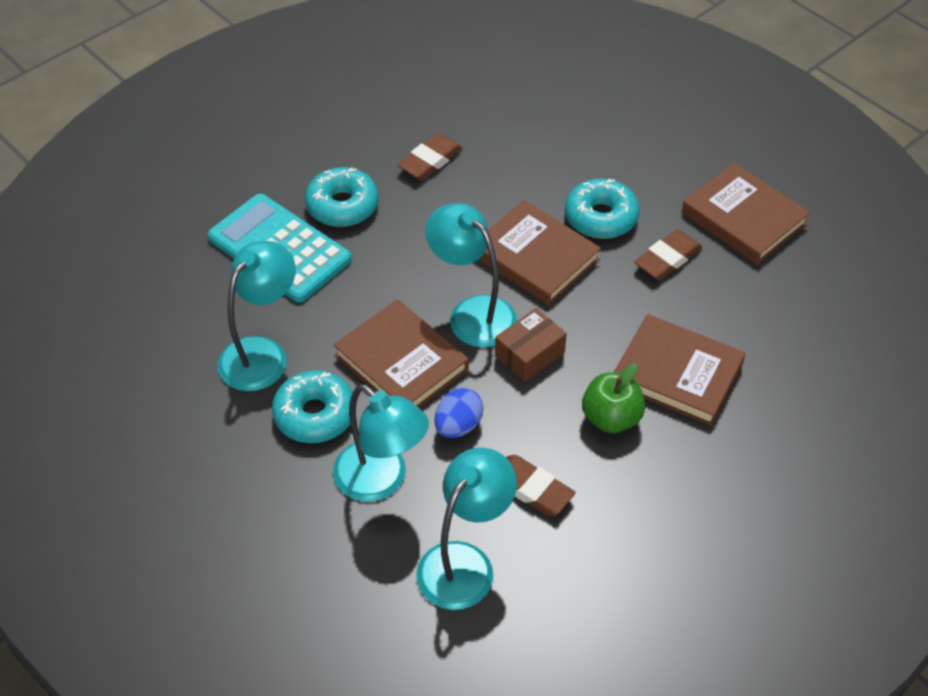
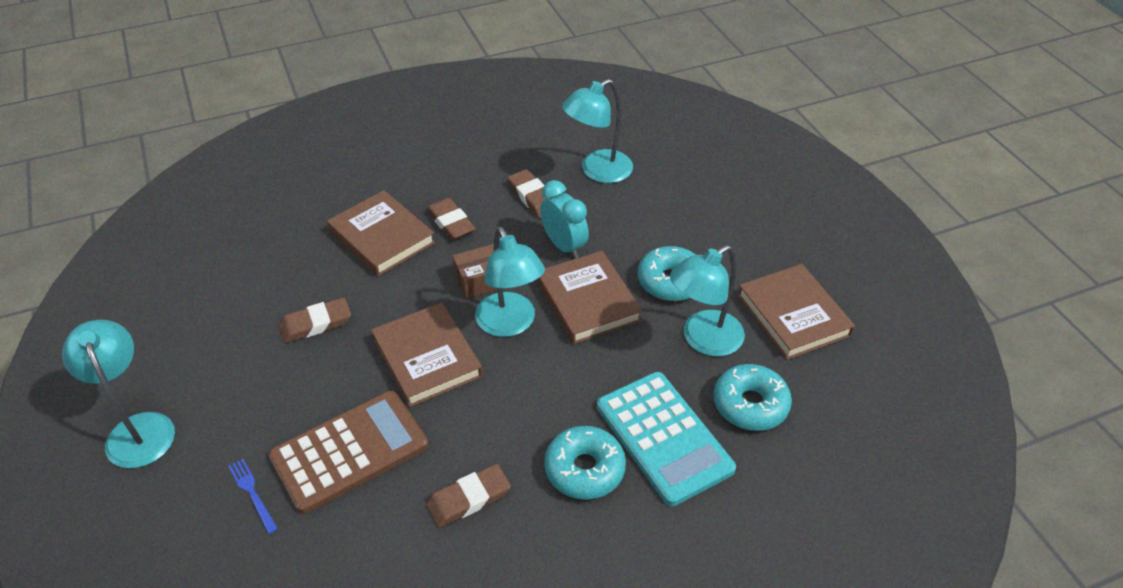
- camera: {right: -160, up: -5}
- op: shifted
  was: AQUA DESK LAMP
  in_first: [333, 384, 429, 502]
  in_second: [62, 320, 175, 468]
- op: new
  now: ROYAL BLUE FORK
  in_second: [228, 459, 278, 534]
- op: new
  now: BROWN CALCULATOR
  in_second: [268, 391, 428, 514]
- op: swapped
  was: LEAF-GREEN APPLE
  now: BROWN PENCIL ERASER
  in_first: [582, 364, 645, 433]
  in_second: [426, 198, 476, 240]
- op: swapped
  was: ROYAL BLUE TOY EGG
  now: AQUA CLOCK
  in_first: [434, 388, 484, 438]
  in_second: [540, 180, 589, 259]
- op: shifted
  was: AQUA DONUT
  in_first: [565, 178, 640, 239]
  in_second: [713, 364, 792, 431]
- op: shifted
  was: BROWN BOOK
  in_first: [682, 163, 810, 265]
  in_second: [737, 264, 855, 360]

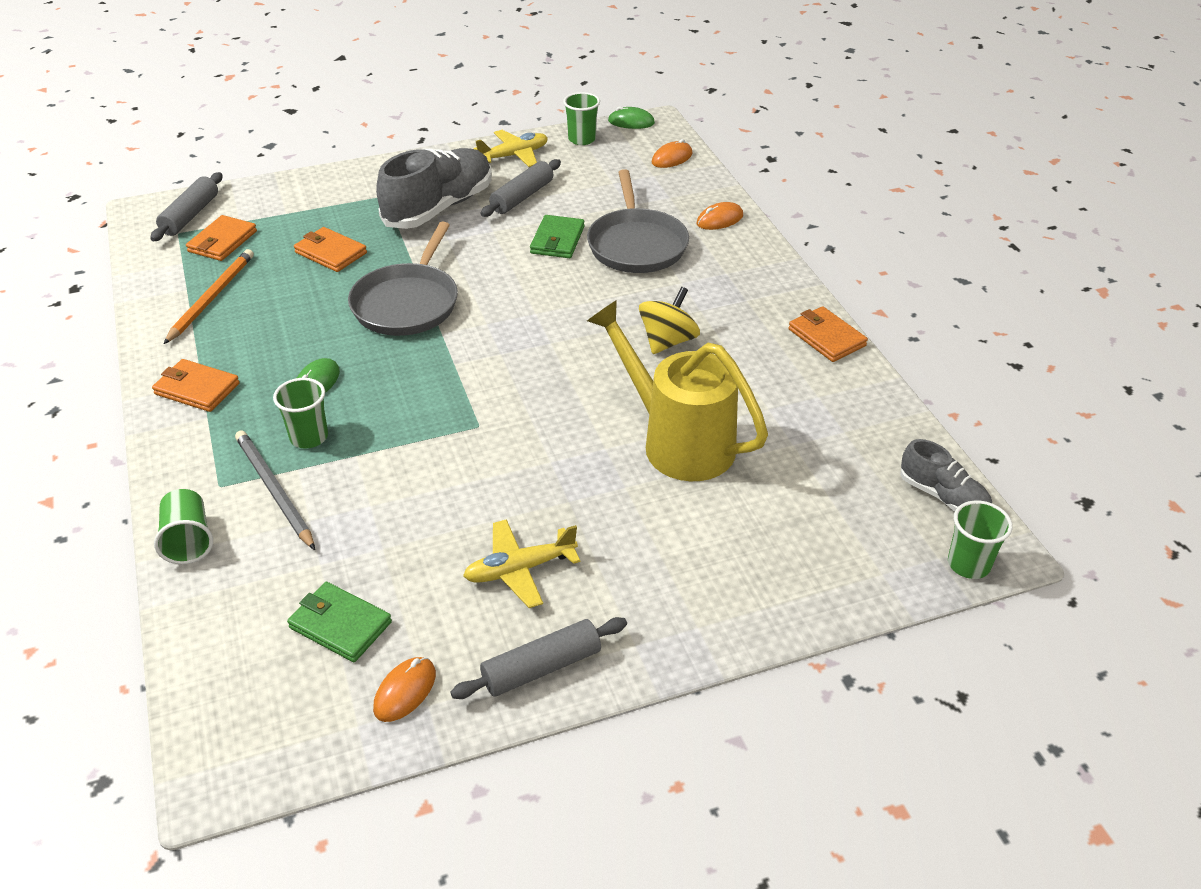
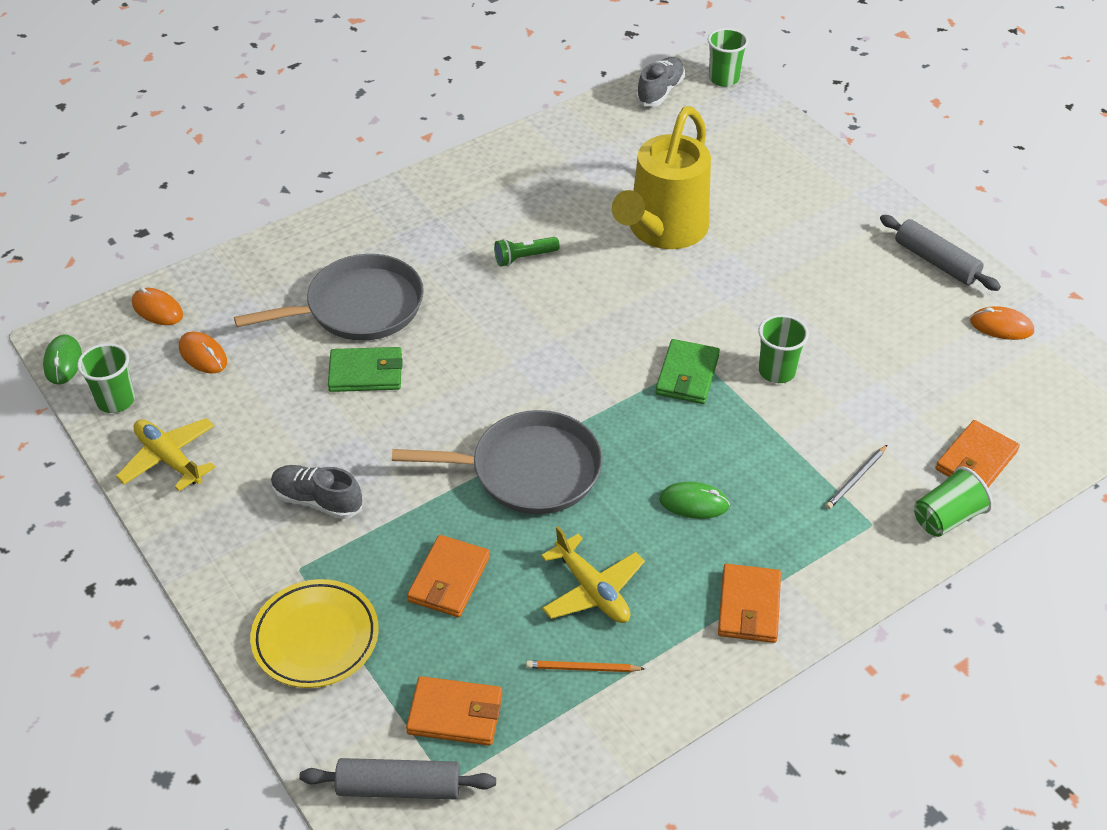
- camera: {right: -105, up: 5}
- op: shifted
  was: BRIGHT ORANGE PC MOUSE
  in_first: [697, 202, 743, 230]
  in_second: [179, 331, 227, 374]
- op: new
  now: BRIGHT YELLOW DINNER PLATE
  in_second: [250, 579, 379, 688]
- op: scaled
  was: GREY SNEAKER
  in_first: [376, 148, 491, 229]
  in_second: [271, 465, 362, 519]
  ratio: 0.53
- op: swapped
  was: BRIGHT YELLOW SPINNING TOP
  now: LEAF-GREEN FLASHLIGHT
  in_first: [639, 287, 700, 354]
  in_second: [494, 237, 560, 266]
- op: scaled
  was: BRIGHT ORANGE PENCIL
  in_first: [164, 249, 254, 344]
  in_second: [526, 661, 645, 672]
  ratio: 0.56
- op: shifted
  was: BRIGHT YELLOW AEROPLANE
  in_first: [463, 519, 580, 608]
  in_second: [541, 526, 645, 623]
- op: shifted
  was: LEAF-GREEN CARD WALLET
  in_first: [287, 582, 392, 662]
  in_second: [655, 339, 720, 404]
- op: shifted
  was: LEAF-GREEN TUMBLER
  in_first: [273, 378, 328, 448]
  in_second: [758, 314, 809, 383]
- op: scaled
  was: GREY PENCIL
  in_first: [235, 430, 315, 550]
  in_second: [825, 445, 887, 509]
  ratio: 0.56
- op: shifted
  was: BRIGHT ORANGE CARD WALLET
  in_first: [789, 306, 868, 362]
  in_second: [935, 420, 1020, 487]
- op: gone
  was: GREY ROLLING PIN
  in_first: [480, 159, 561, 217]

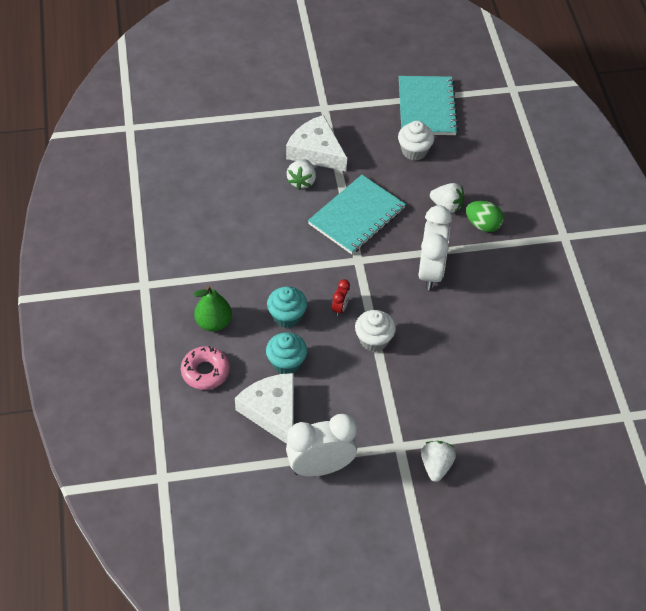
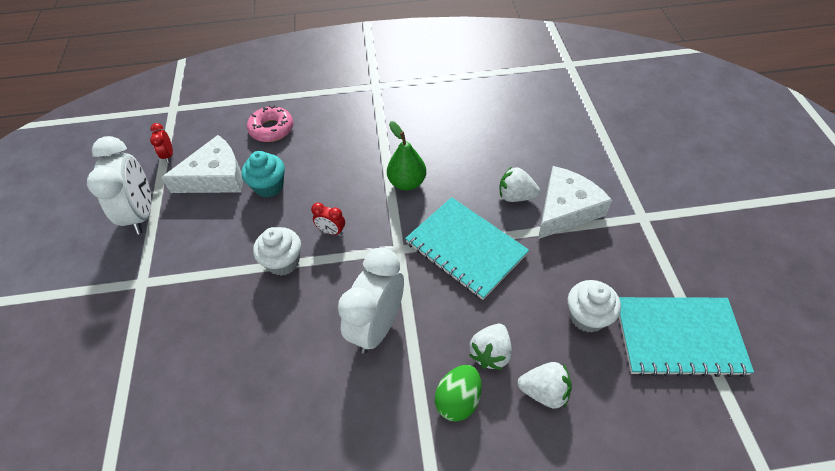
- camera: {right: 95, up: 0}
- op: new
  now: RED CLOCK
  in_second: [150, 123, 173, 163]
- op: rotated
  was: SNOW-WHITE CLOCK
  in_first: [419, 205, 452, 290]
  in_second: [338, 248, 404, 354]
  clockwise: 105
- op: shifted
  was: LEAF-GREEN TOY PEAR
  in_first: [193, 286, 232, 332]
  in_second: [387, 121, 426, 190]
- op: shifted
  was: SNOW-WHITE STRAWBERRY
  in_first: [421, 441, 456, 482]
  in_second: [518, 362, 572, 409]
- op: gone
  was: AQUA MUFFIN
  in_first: [267, 287, 307, 328]

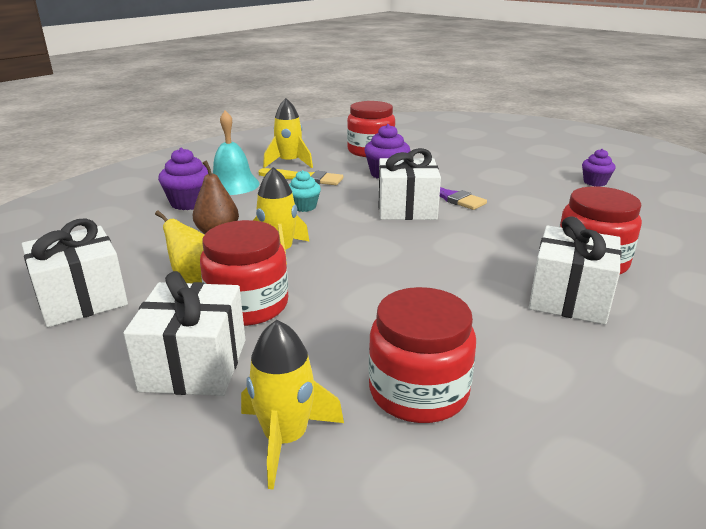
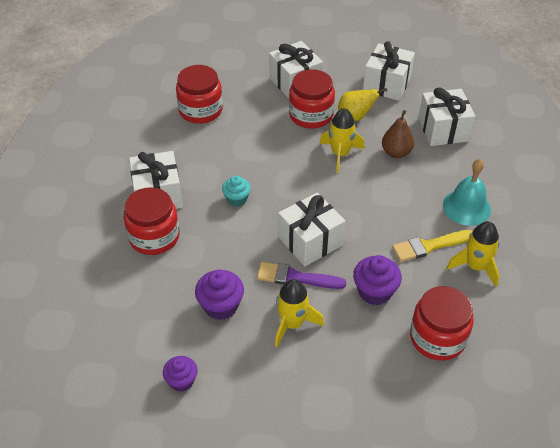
- camera: {right: 145, up: 20}
- op: shifted
  was: ROYAL PURPLE MUFFIN
  in_first: [158, 148, 208, 210]
  in_second: [195, 270, 244, 320]
- op: shifted
  was: AQUA MUFFIN
  in_first: [289, 170, 321, 212]
  in_second: [222, 176, 251, 207]
- op: shifted
  was: BRIGHT YELLOW TOY ROCKET
  in_first: [241, 320, 344, 490]
  in_second: [275, 279, 324, 347]
- op: new
  now: SNOW-WHITE GIFT
  in_second: [418, 88, 476, 146]

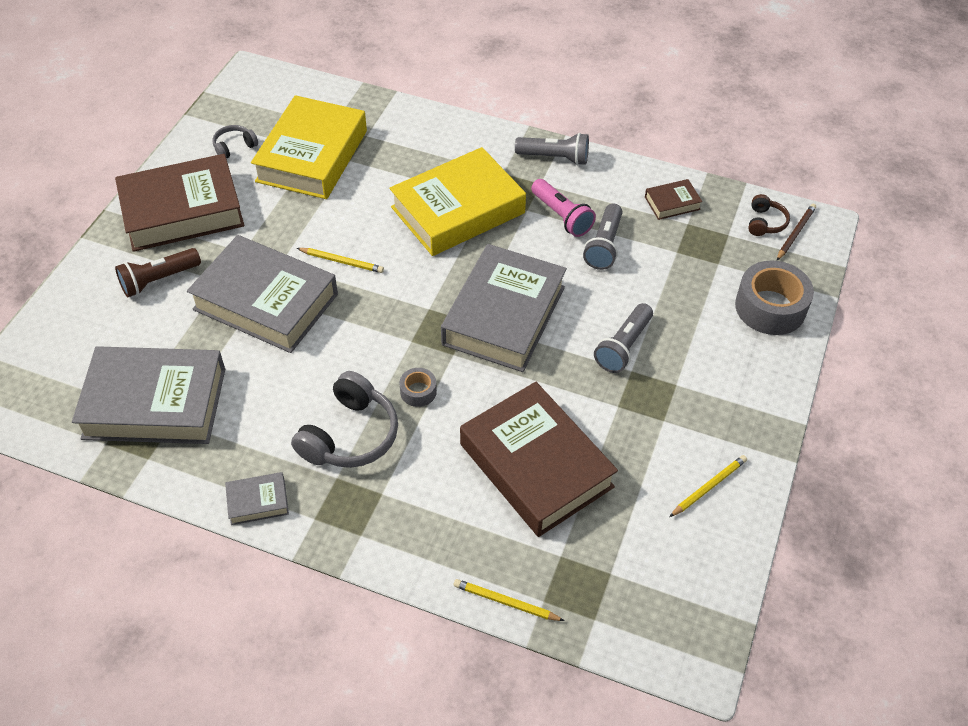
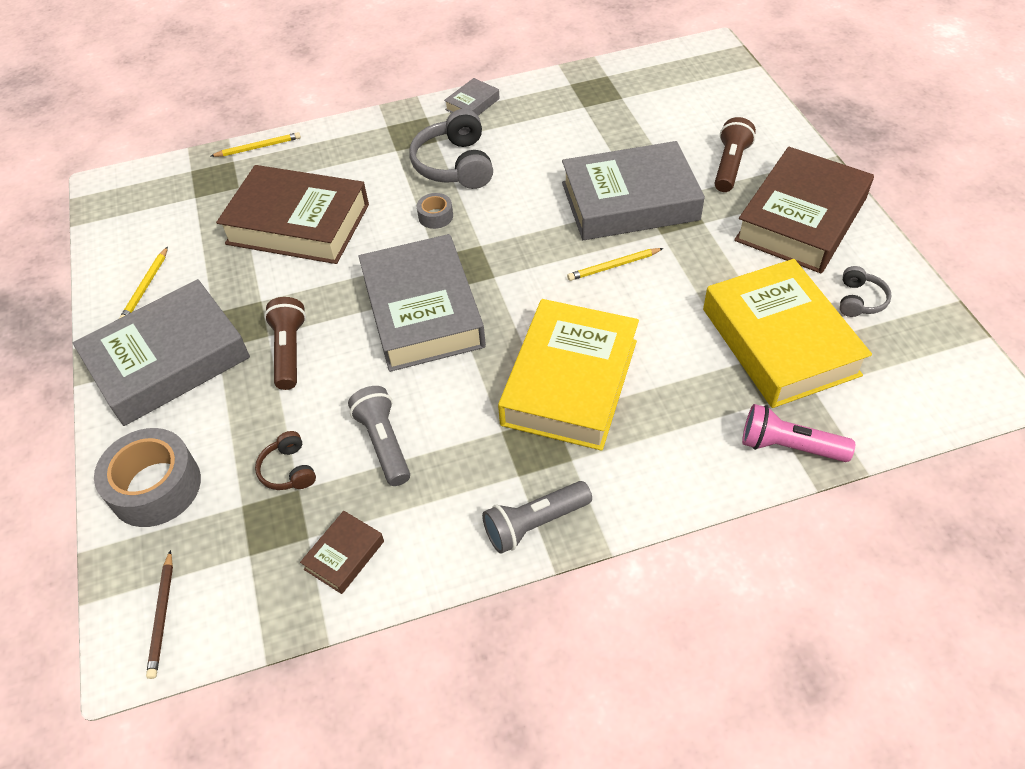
- camera: {right: 145, up: 0}
- op: shifted
  was: GREY BOOK
  in_first: [72, 346, 225, 444]
  in_second: [73, 279, 250, 426]
- op: shifted
  was: BROWN HEADPHONES
  in_first: [748, 194, 790, 236]
  in_second: [255, 431, 316, 490]
- op: repainted
  was: GREY FLASHLIGHT
  now: BROWN FLASHLIGHT
  in_first: [594, 303, 653, 373]
  in_second: [264, 297, 306, 390]
- op: shifted
  was: ROSE-PINK FLASHLIGHT
  in_first: [531, 179, 596, 237]
  in_second: [742, 404, 855, 462]

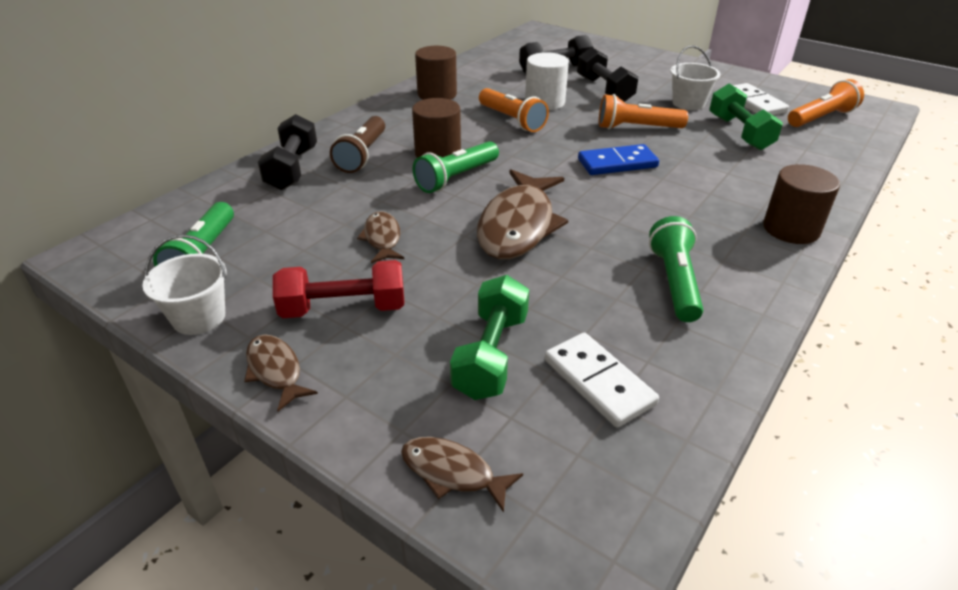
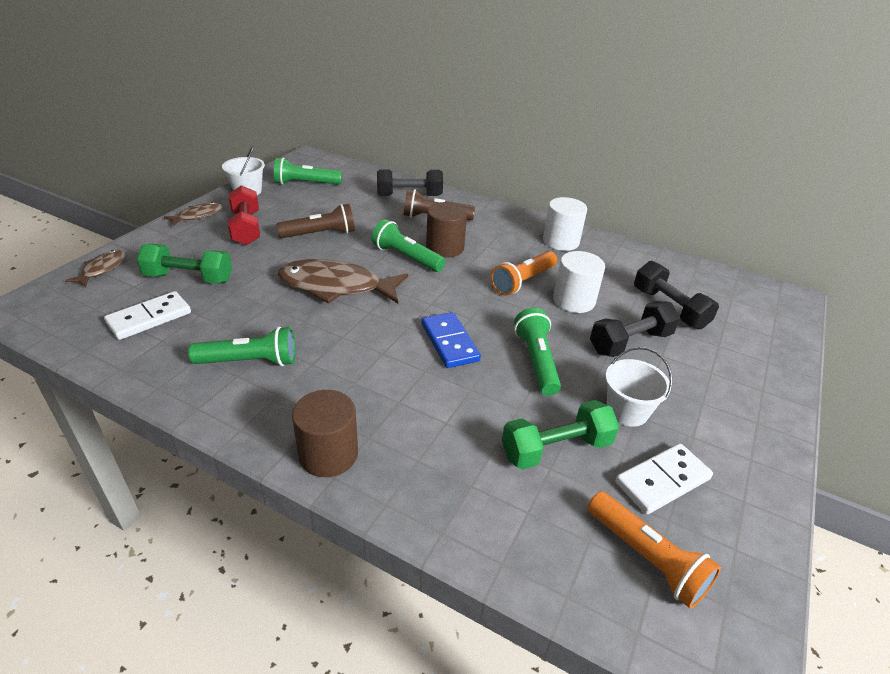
- camera: {right: 80, up: 0}
- op: swapped
  was: BROWN FISH
  now: BROWN FLASHLIGHT
  in_first: [357, 211, 404, 263]
  in_second: [276, 204, 355, 238]
- op: repainted
  was: BRIGHT ORANGE FLASHLIGHT
  now: LEAF-GREEN FLASHLIGHT
  in_first: [599, 94, 688, 129]
  in_second: [514, 308, 561, 396]
- op: repainted
  was: BROWN CYLINDER
  now: SNOW-WHITE CYLINDER
  in_first: [415, 46, 457, 100]
  in_second: [543, 197, 587, 251]

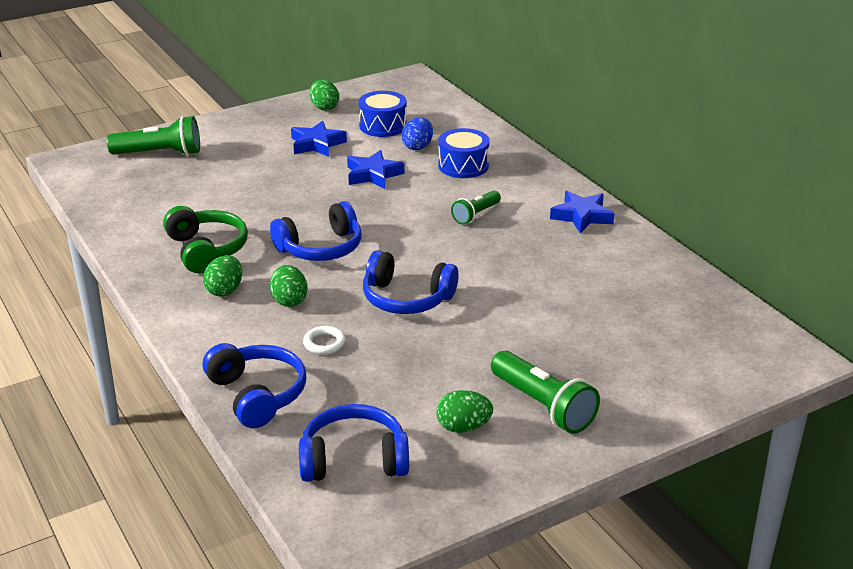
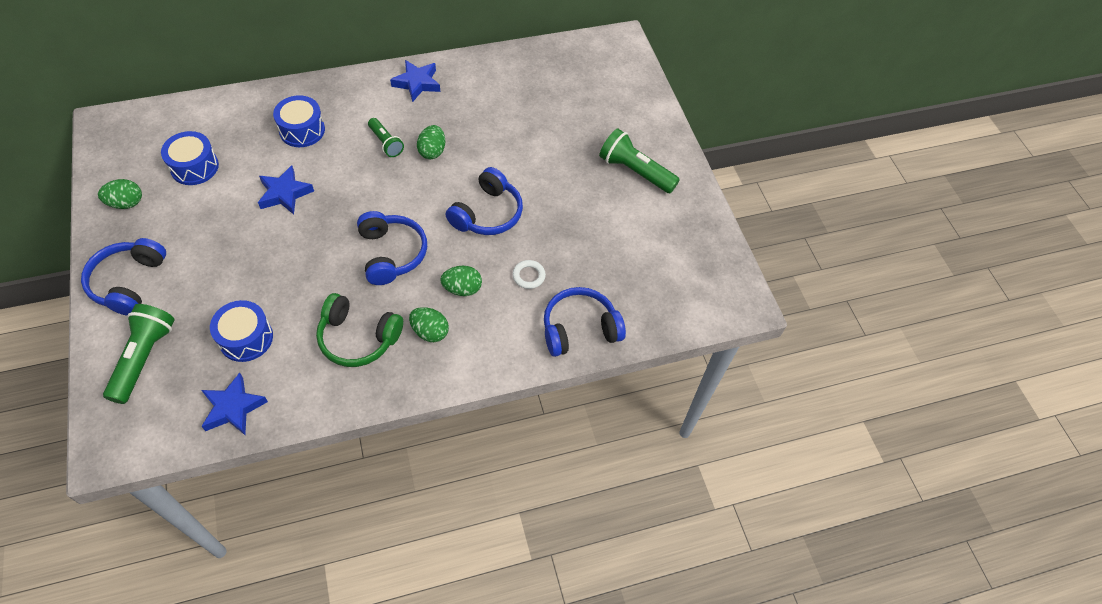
- camera: {right: -80, up: 25}
- op: shifted
  was: ROYAL BLUE HEADPHONES
  in_first: [299, 404, 409, 482]
  in_second: [81, 238, 166, 316]
- op: shifted
  was: ROYAL BLUE FIVE-POINTED STAR
  in_first: [291, 121, 347, 157]
  in_second: [201, 373, 268, 435]
- op: new
  now: ROYAL BLUE SNARE DRUM
  in_second: [210, 300, 273, 362]
- op: rotated
  was: LEAF-GREEN HEADPHONES
  in_first: [163, 206, 248, 273]
  in_second: [316, 293, 403, 367]
  clockwise: -150
- op: shifted
  was: LEAF-GREEN TOY EGG
  in_first: [436, 390, 493, 433]
  in_second: [417, 125, 445, 159]
- op: rotated
  was: LEAF-GREEN FLASHLIGHT
  in_first: [491, 351, 600, 434]
  in_second: [599, 128, 680, 193]
  clockwise: -120
- op: gone
  was: ROYAL BLUE TOY EGG
  in_first: [401, 117, 433, 150]

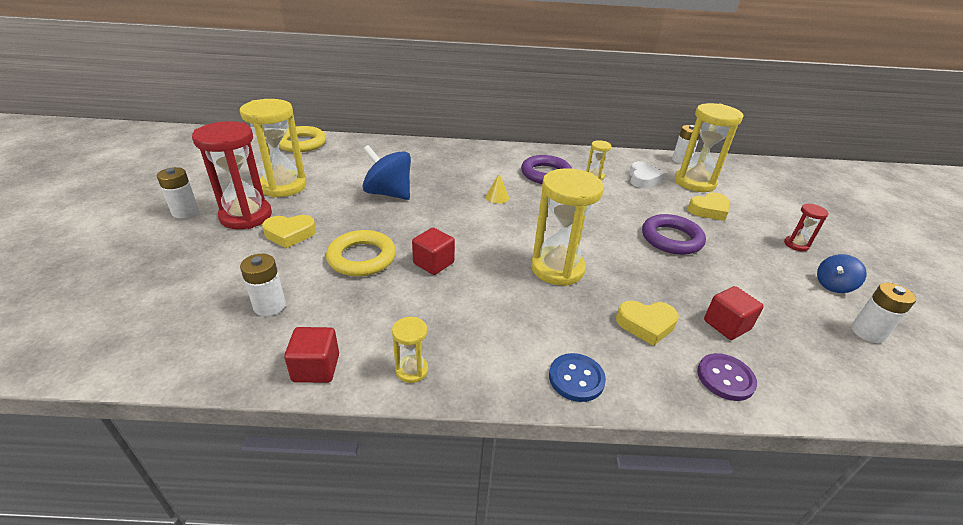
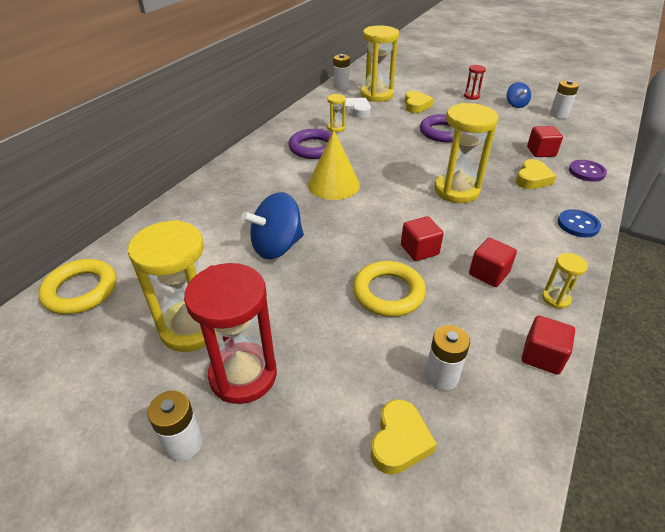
- camera: {right: -60, up: 5}
- op: scaled
  was: BRIGHT YELLOW SOLID CONE
  in_first: [485, 174, 509, 204]
  in_second: [308, 131, 360, 200]
  ratio: 2.2
- op: shifted
  was: BRIGHT YELLOW HEART SHAPE
  in_first: [262, 215, 316, 248]
  in_second: [371, 399, 437, 475]
- op: new
  now: RED BLOCK
  in_second: [469, 238, 517, 287]

